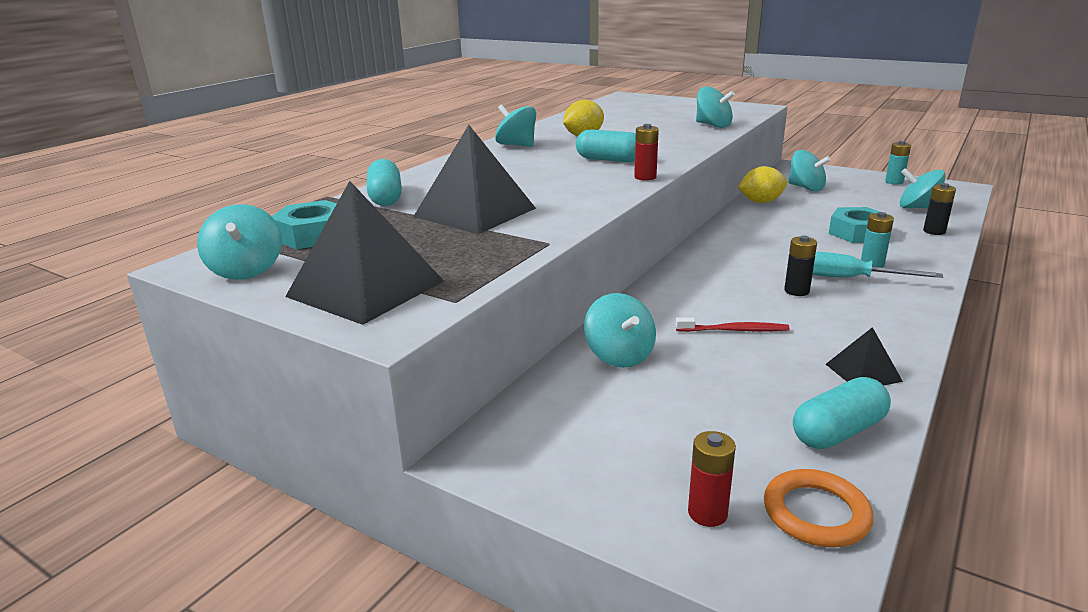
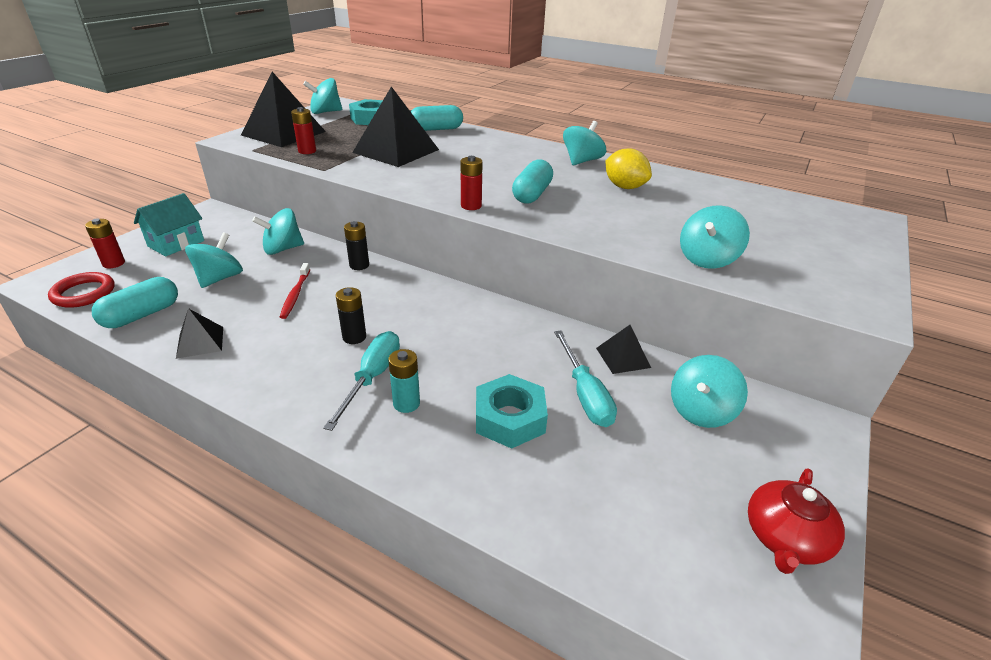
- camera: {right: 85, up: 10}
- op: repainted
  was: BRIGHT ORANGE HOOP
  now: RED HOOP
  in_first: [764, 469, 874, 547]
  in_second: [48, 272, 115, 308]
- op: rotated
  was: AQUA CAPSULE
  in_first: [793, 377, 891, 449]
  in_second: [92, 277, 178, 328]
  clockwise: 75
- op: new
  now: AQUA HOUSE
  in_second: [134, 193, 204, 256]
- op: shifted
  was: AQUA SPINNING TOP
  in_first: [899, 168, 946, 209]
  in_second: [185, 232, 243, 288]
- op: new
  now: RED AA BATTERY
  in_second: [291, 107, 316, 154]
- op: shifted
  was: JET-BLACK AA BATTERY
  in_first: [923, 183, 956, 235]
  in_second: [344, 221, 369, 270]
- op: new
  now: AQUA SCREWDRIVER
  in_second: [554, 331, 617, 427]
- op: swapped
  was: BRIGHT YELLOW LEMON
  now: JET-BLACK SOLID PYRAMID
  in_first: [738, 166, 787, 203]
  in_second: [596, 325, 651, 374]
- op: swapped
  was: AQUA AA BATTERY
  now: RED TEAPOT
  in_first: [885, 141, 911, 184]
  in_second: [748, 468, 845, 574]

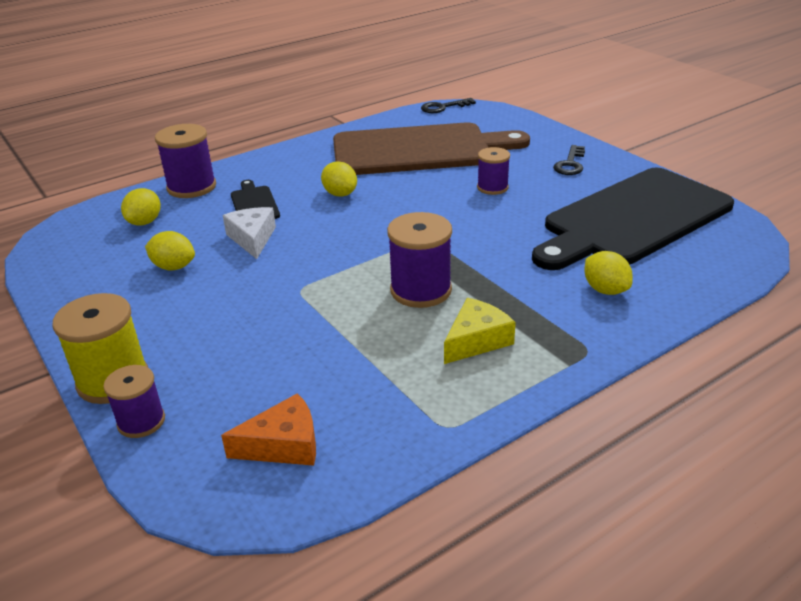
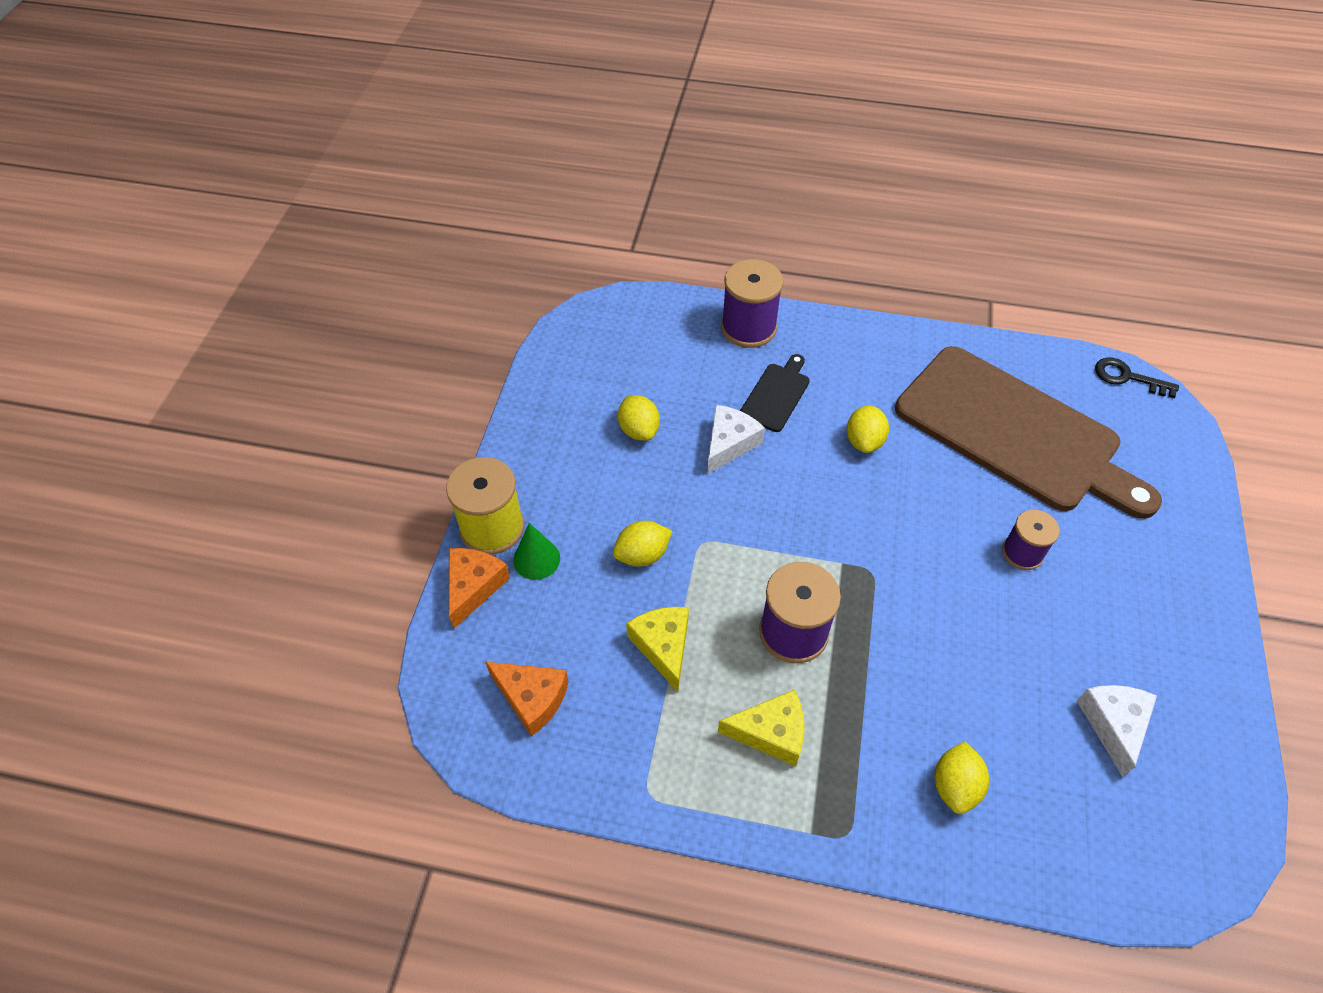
- camera: {right: 45, up: 20}
- op: swapped
  was: ROYAL PURPLE BOBBIN
  now: BRIGHT ORANGE PIECE OF CHEESE
  in_first: [103, 365, 165, 438]
  in_second: [449, 548, 510, 629]
- op: new
  now: LEAF-GREEN SOLID CONE
  in_second: [514, 523, 560, 580]
- op: shifted
  was: BRIGHT YELLOW LEMON
  in_first: [121, 188, 161, 225]
  in_second: [613, 521, 672, 567]
- op: new
  now: BRIGHT YELLOW PIECE OF CHEESE
  in_second: [626, 607, 689, 692]
- op: swapped
  was: JET-BLACK CUTTING BOARD
  now: SNOW-WHITE PIECE OF CHEESE
  in_first: [532, 168, 734, 270]
  in_second: [1077, 685, 1157, 777]
- op: gone
  was: JET-BLACK DOOR KEY
  in_first: [553, 145, 585, 175]

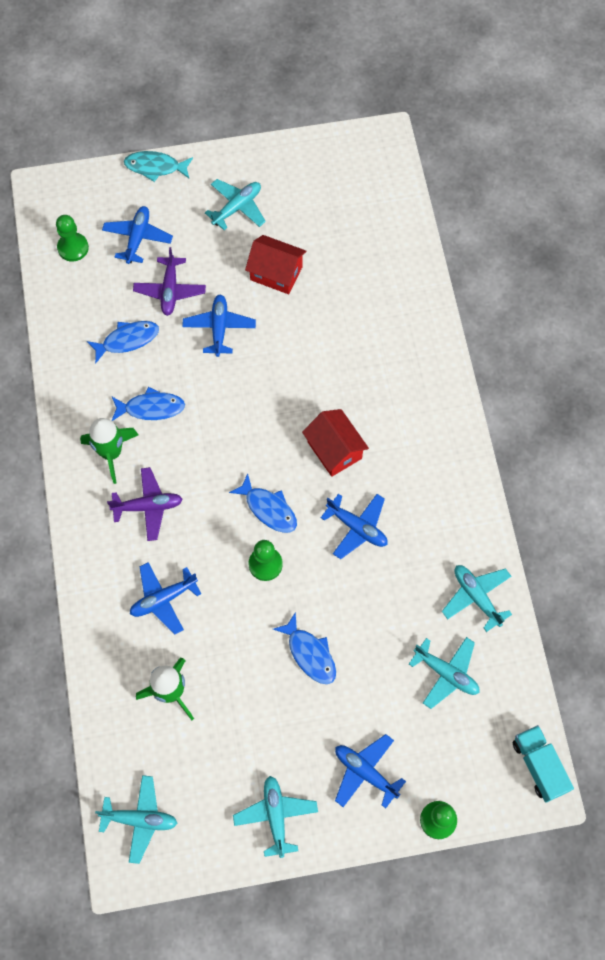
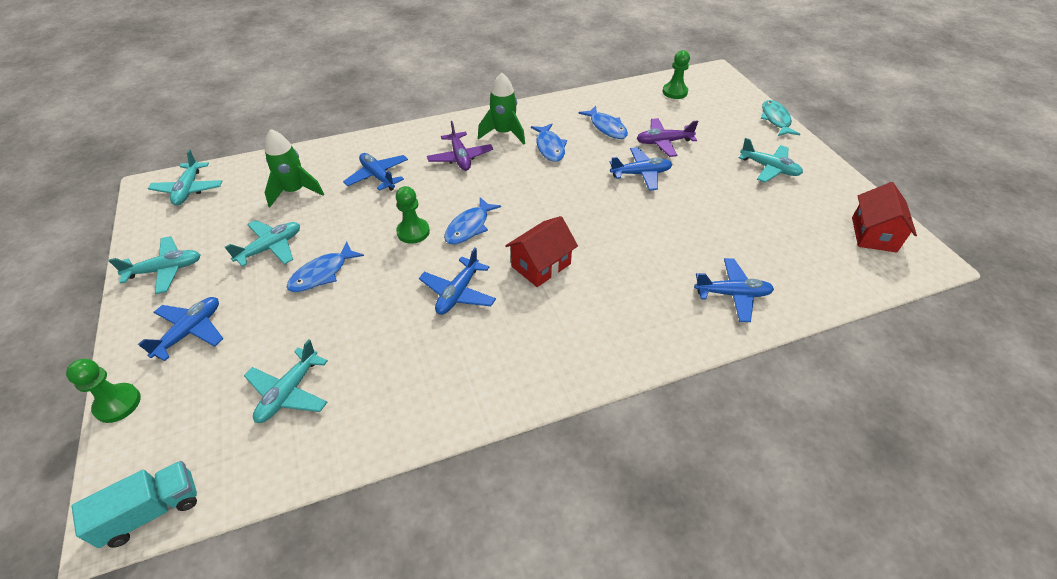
- camera: {right: 80, up: -20}
- op: shifted
  was: AQUA AEROPLANE
  in_first: [442, 565, 512, 632]
  in_second: [225, 220, 300, 267]
- op: shifted
  was: ROYAL BLUE AEROPLANE
  in_first: [102, 206, 173, 264]
  in_second: [694, 258, 774, 322]
- op: shifted
  was: RED HOUSE
  in_first: [245, 235, 307, 294]
  in_second: [852, 182, 917, 253]

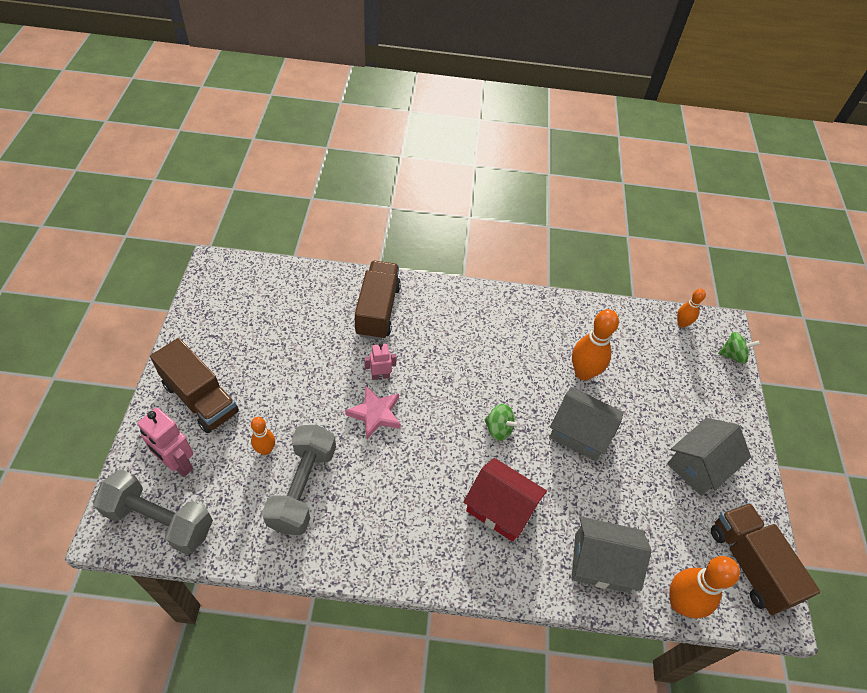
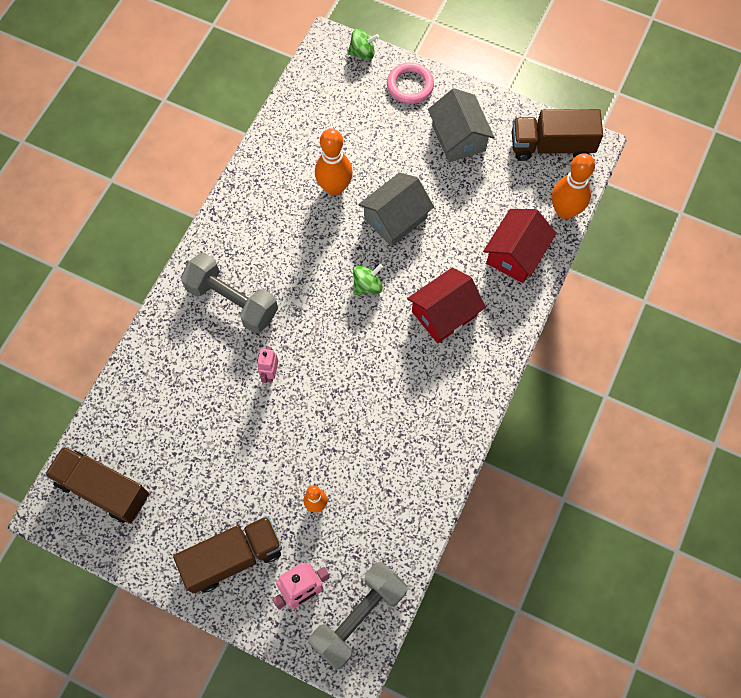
- camera: {right: -65, up: 15}
- op: shifted
  was: BROWN TRUCK
  in_first: [355, 261, 401, 340]
  in_second: [45, 446, 149, 524]
- op: shifted
  was: GREY DUMBBELL
  in_first: [262, 425, 336, 535]
  in_second: [180, 253, 278, 333]
- op: rotated
  was: LEAF-GREEN SPINNING TOP
  in_first: [718, 332, 760, 364]
  in_second: [348, 29, 379, 60]
  clockwise: 60
- op: new
  now: ROSE-PINK HOOP
  in_second: [387, 62, 434, 104]
- op: repainted
  was: GREY HOUSE
  now: RED HOUSE
  in_first: [572, 516, 651, 593]
  in_second: [483, 209, 557, 283]
- op: gone
  was: ROSE-PINK FIVE-POINTED STAR
  in_first: [345, 386, 401, 439]
- op: gone
  was: BRIGHT ORANGE TENPIN
  in_first: [677, 289, 706, 328]

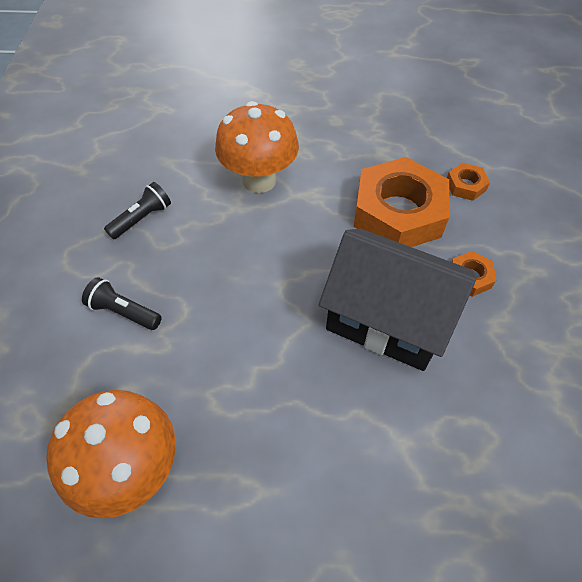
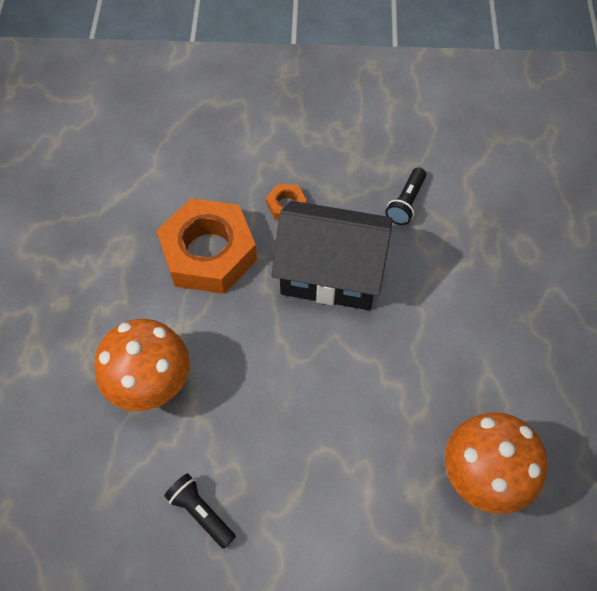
- camera: {right: -90, up: 5}
- op: rotated
  was: JET-BLACK HOUSE
  in_first: [319, 229, 476, 371]
  in_second: [272, 201, 392, 310]
  clockwise: 75
- op: shifted
  was: JET-BLACK FLASHLIGHT
  in_first: [82, 277, 162, 330]
  in_second: [386, 167, 426, 225]
- op: gone
  was: BRIGHT ORANGE NUT
  in_first: [447, 163, 490, 201]

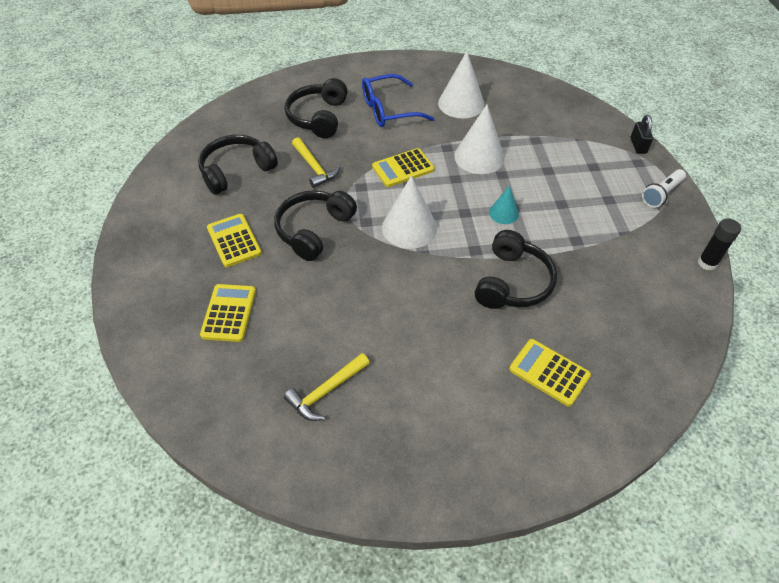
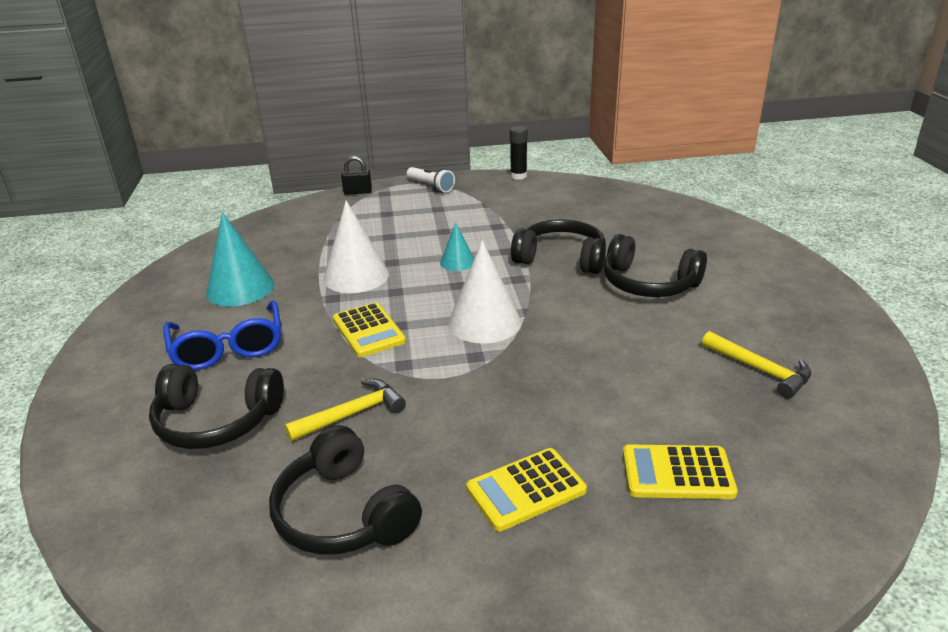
- camera: {right: -90, up: -20}
- op: repainted
  was: SNOW-WHITE SOLID CONE
  now: AQUA SOLID CONE
  in_first: [438, 51, 485, 118]
  in_second: [206, 212, 274, 306]
- op: shifted
  was: JET-BLACK HEADPHONES
  in_first: [274, 190, 357, 261]
  in_second: [604, 234, 707, 297]
- op: gone
  was: BRIGHT YELLOW CALCULATOR
  in_first: [509, 339, 591, 407]

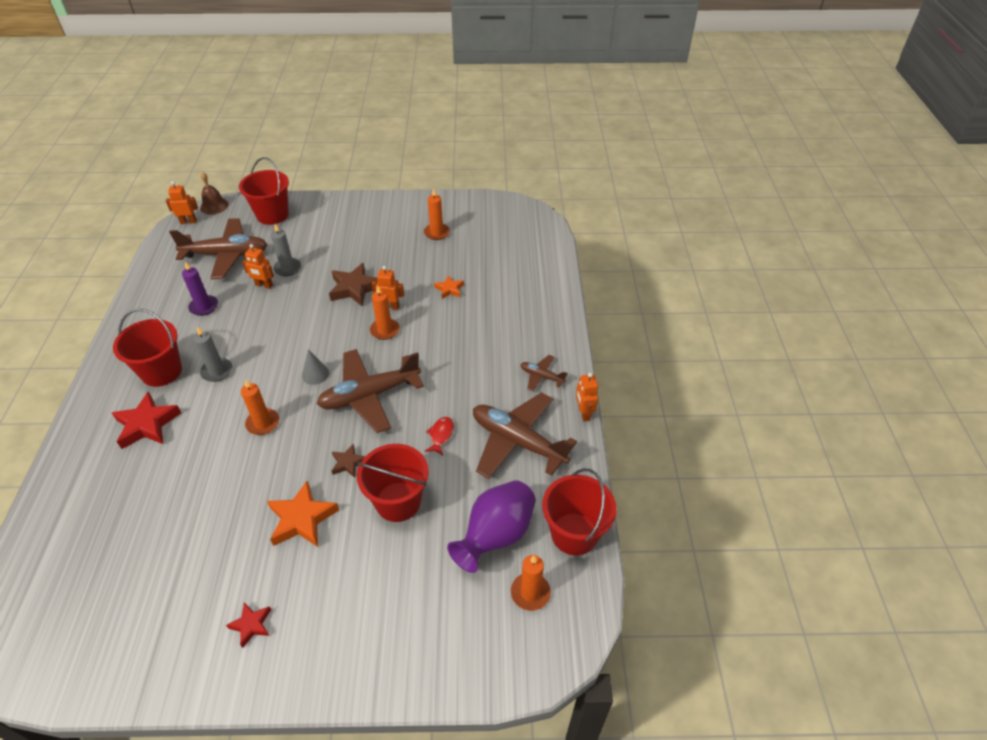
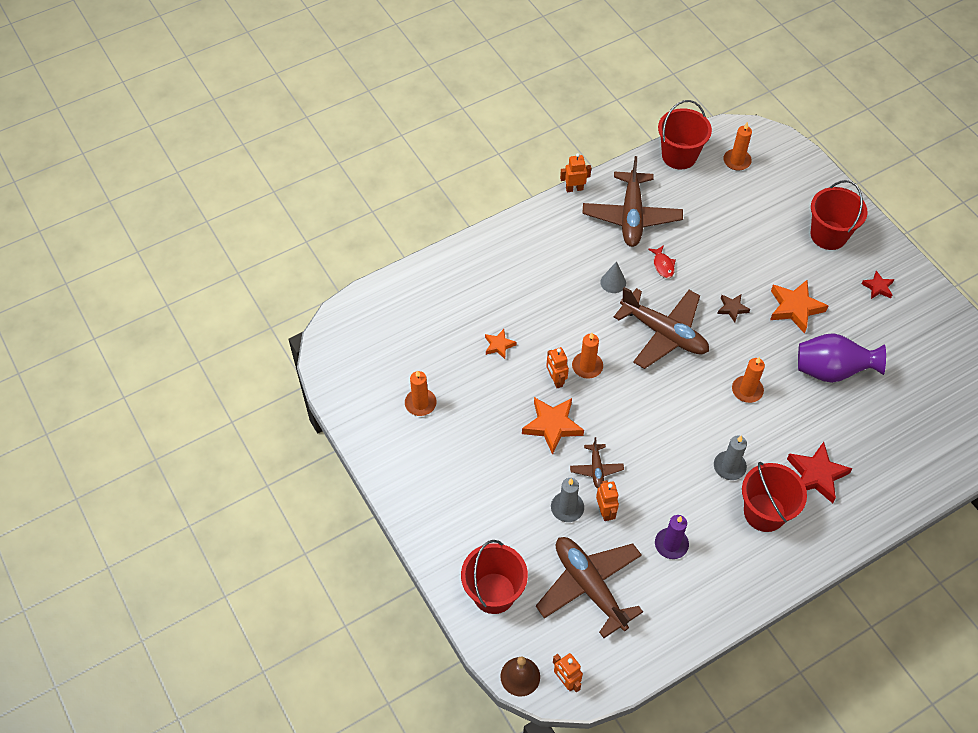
- camera: {right: -120, up: 10}
- op: repainted
  was: BROWN FIVE-POINTED STAR
  now: BRIGHT ORANGE FIVE-POINTED STAR
  in_first: [329, 263, 378, 307]
  in_second: [522, 397, 584, 455]
- op: rotated
  was: BRIGHT ORANGE ROBOT FIGURE
  in_first: [576, 373, 598, 421]
  in_second: [560, 153, 591, 192]
  clockwise: -150
- op: shifted
  was: BROWN AEROPLANE
  in_first: [520, 355, 568, 392]
  in_second: [570, 437, 624, 489]
- op: shifted
  was: GREY SOLID CONE
  in_first: [302, 349, 329, 385]
  in_second: [600, 261, 626, 293]
- op: rotated
  was: RED FISH
  in_first: [424, 417, 454, 455]
  in_second: [648, 245, 676, 278]
  clockwise: -90
- op: shifted
  was: ROYAL PURPLE TALL VASE
  in_first: [447, 480, 536, 573]
  in_second: [798, 333, 886, 383]
- op: shifted
  was: RED PAIL
  in_first: [357, 444, 429, 522]
  in_second: [811, 180, 868, 250]

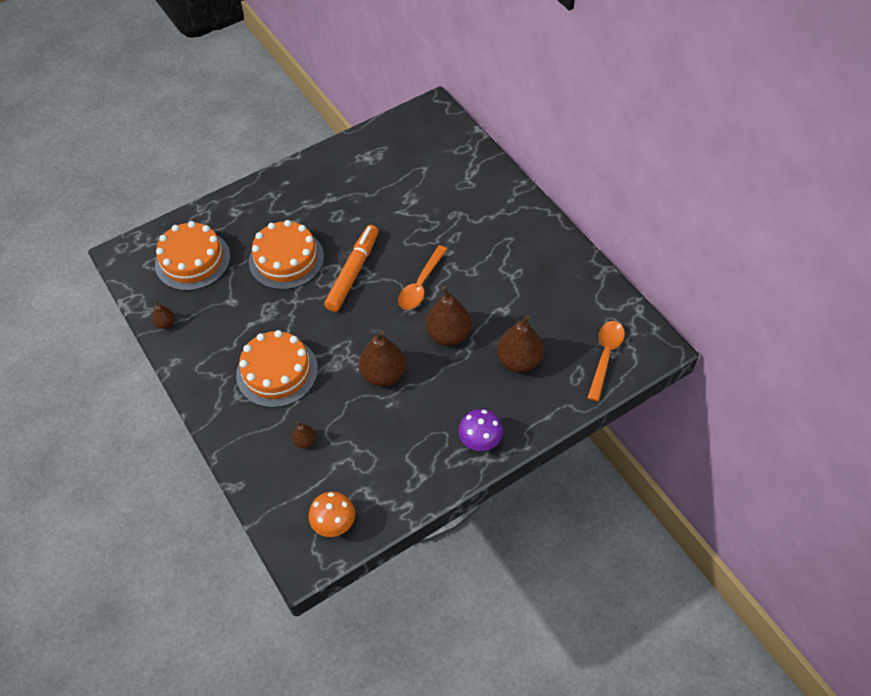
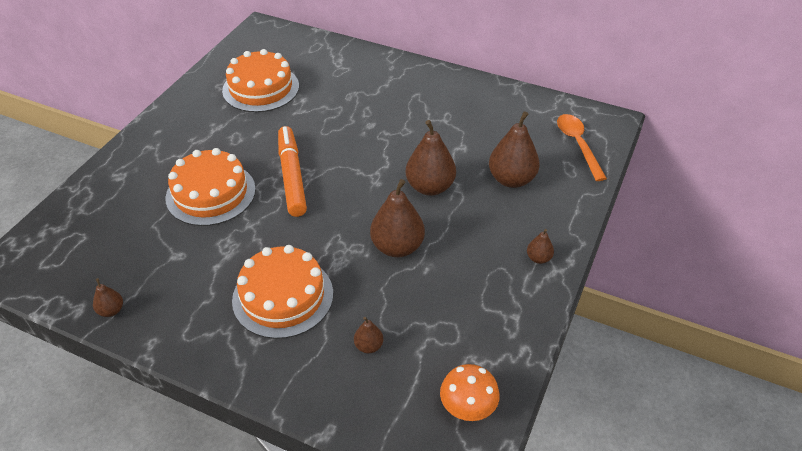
- camera: {right: -35, up: -10}
- op: shifted
  was: BRIGHT ORANGE LAYER CAKE
  in_first: [155, 221, 230, 291]
  in_second: [222, 49, 299, 112]
- op: swapped
  was: ROYAL PURPLE TOADSTOOL
  now: BROWN TOY PEAR
  in_first: [458, 409, 503, 451]
  in_second: [527, 229, 554, 264]
- op: gone
  was: BRIGHT ORANGE TABLESPOON
  in_first: [398, 245, 447, 310]

